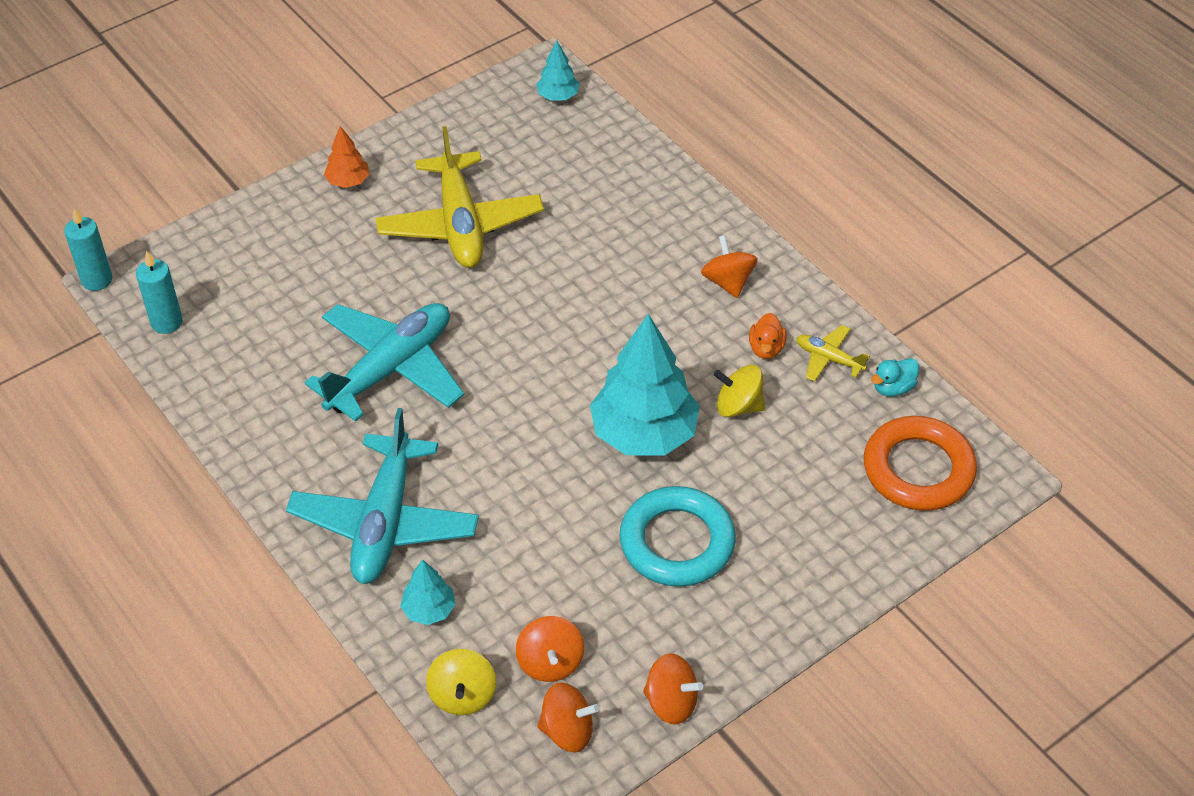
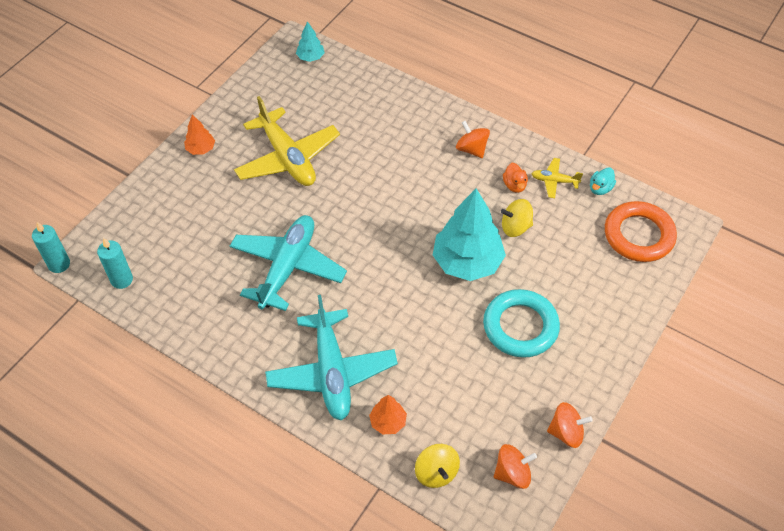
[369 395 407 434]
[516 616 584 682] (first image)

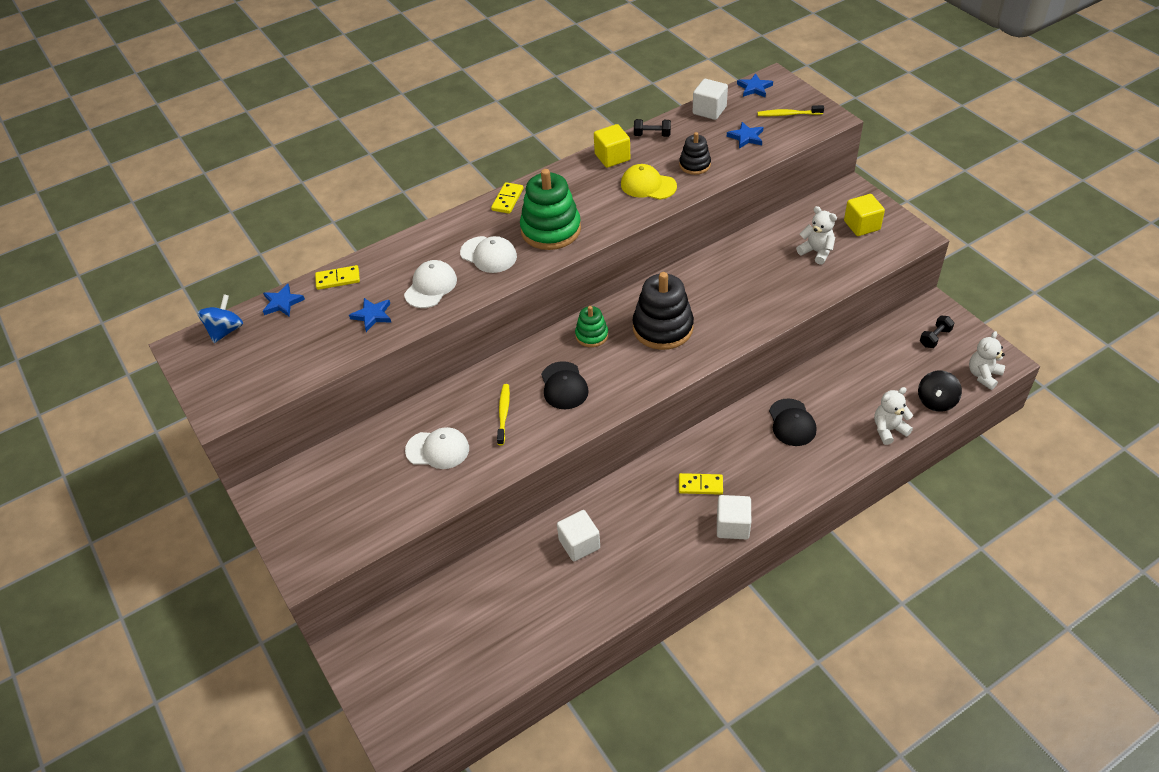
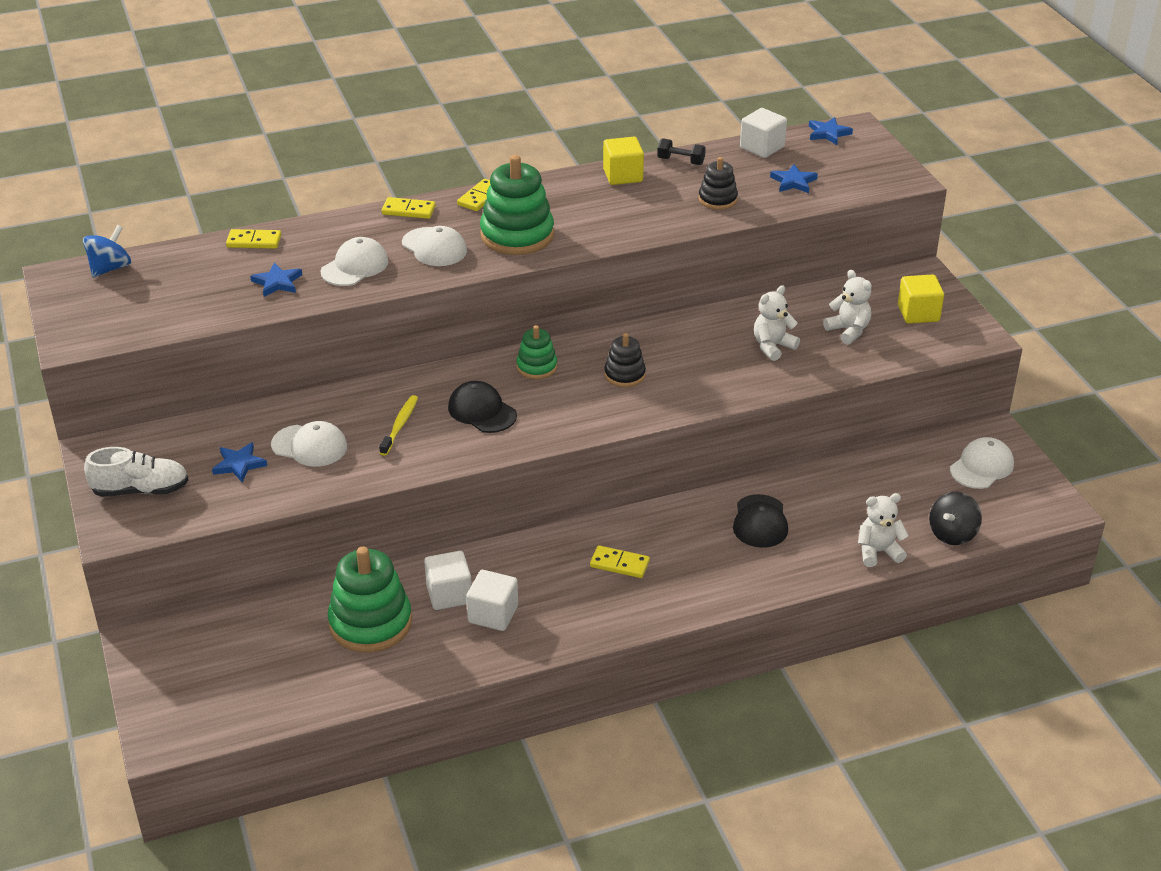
[84 447 189 497]
[212 442 267 482]
[328 546 412 652]
[382 197 436 219]
[448 381 517 433]
[466 570 518 631]
[604 333 646 387]
[754 285 800 361]
[950 437 1014 489]
[621 164 677 200] (first image)
[757 105 824 116] (first image)

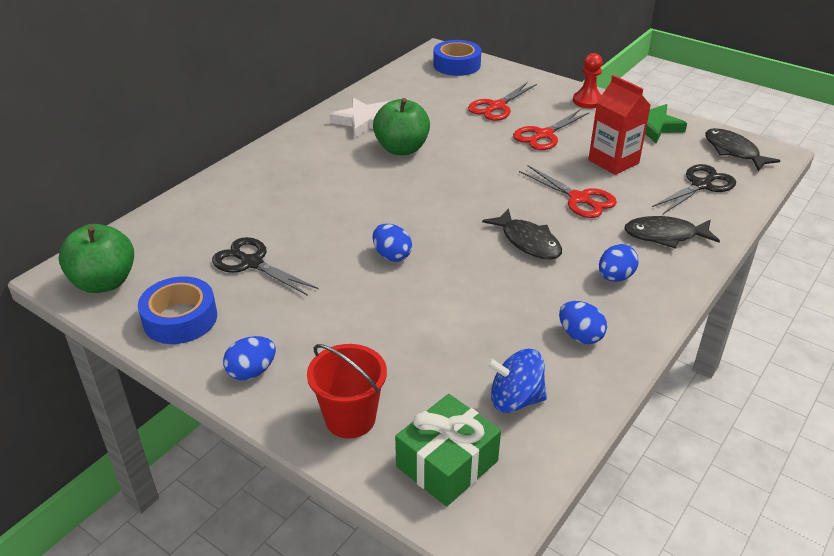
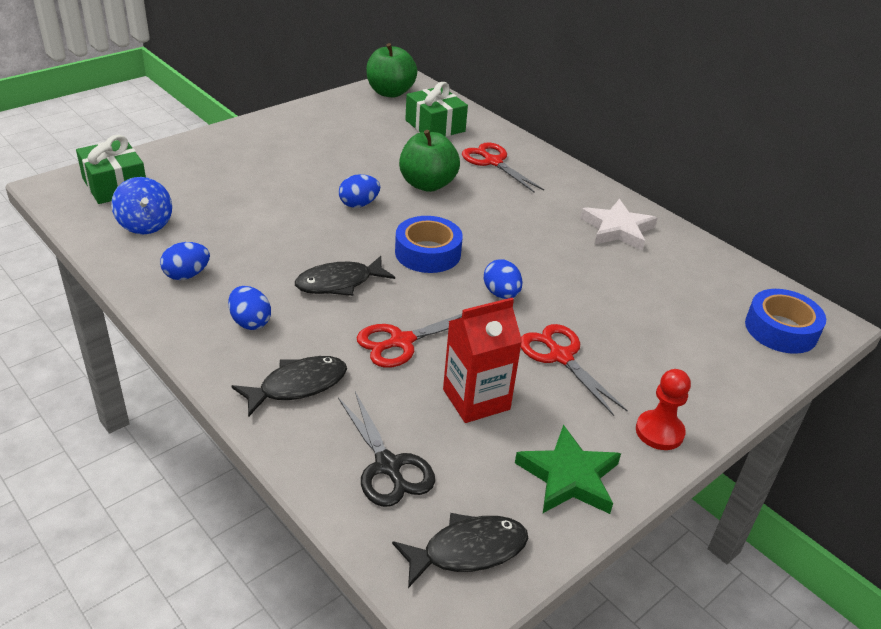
[111 177 172 234]
[232 356 347 417]
[395 216 463 273]
[399 130 460 192]
[405 82 468 137]
[462 142 544 193]
[484 259 523 299]
[212 237 319 296] (first image)
[307 344 387 438] (first image)

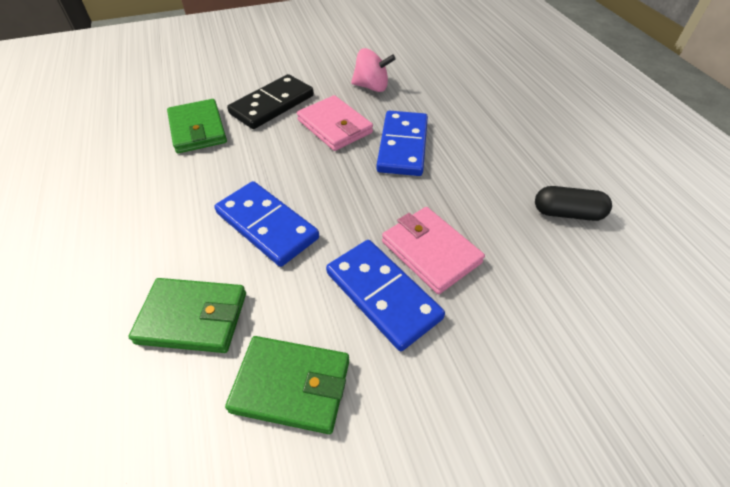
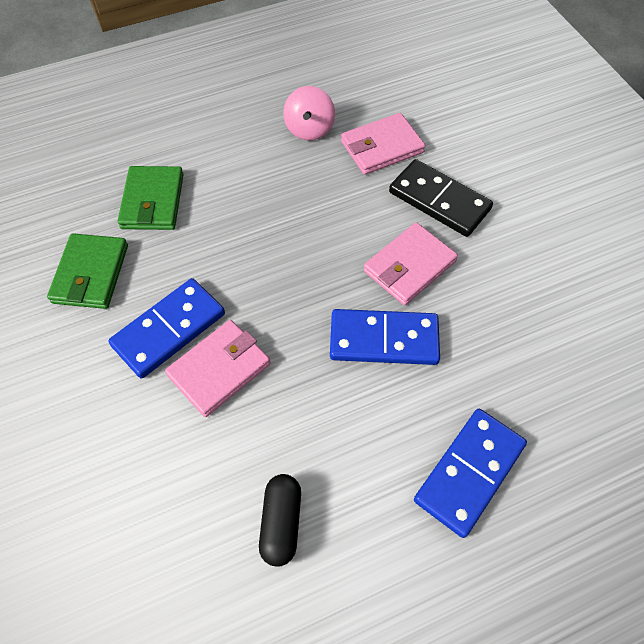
[283 86 335 140]
[341 113 425 175]
[414 409 527 538]

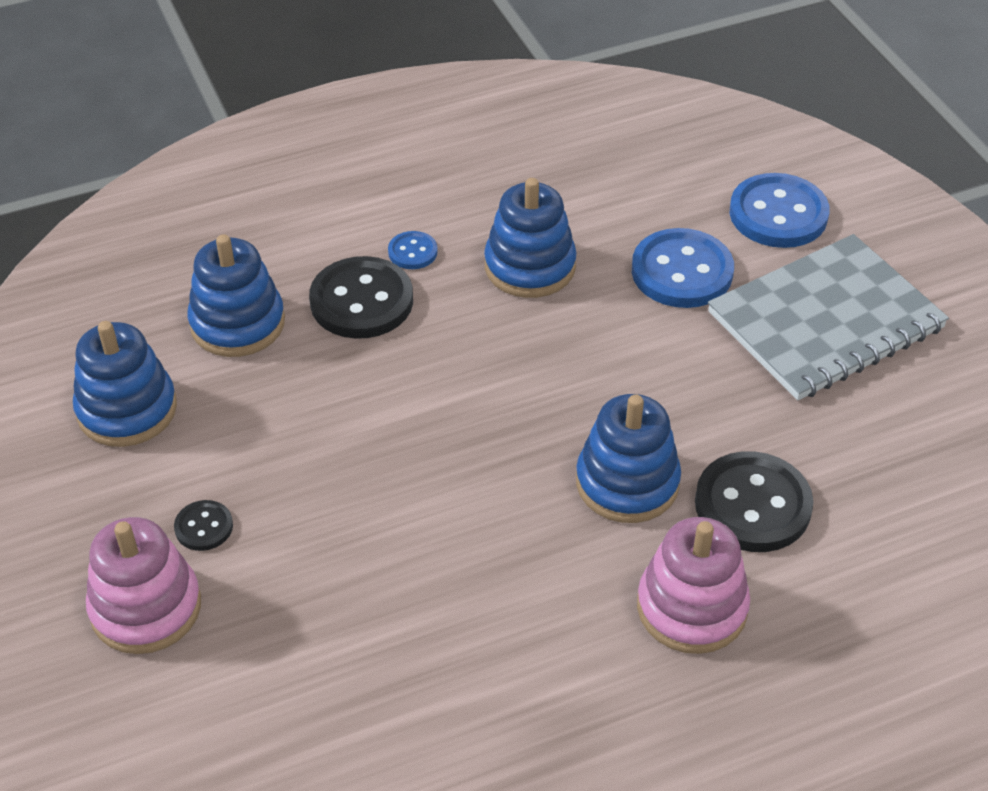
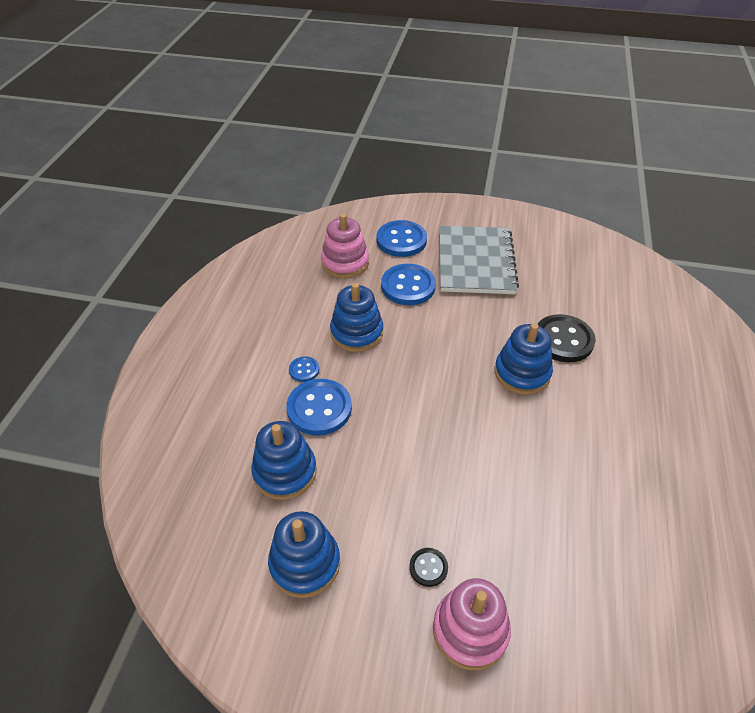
[286 379 352 436]
[321 214 369 279]

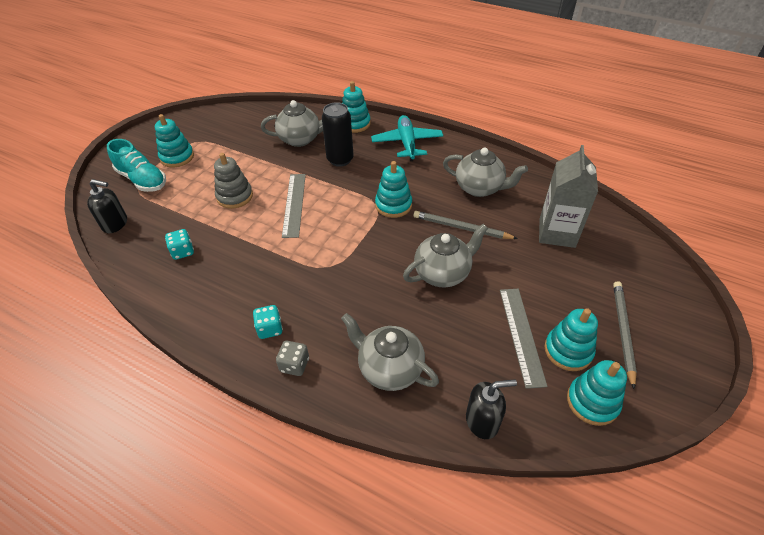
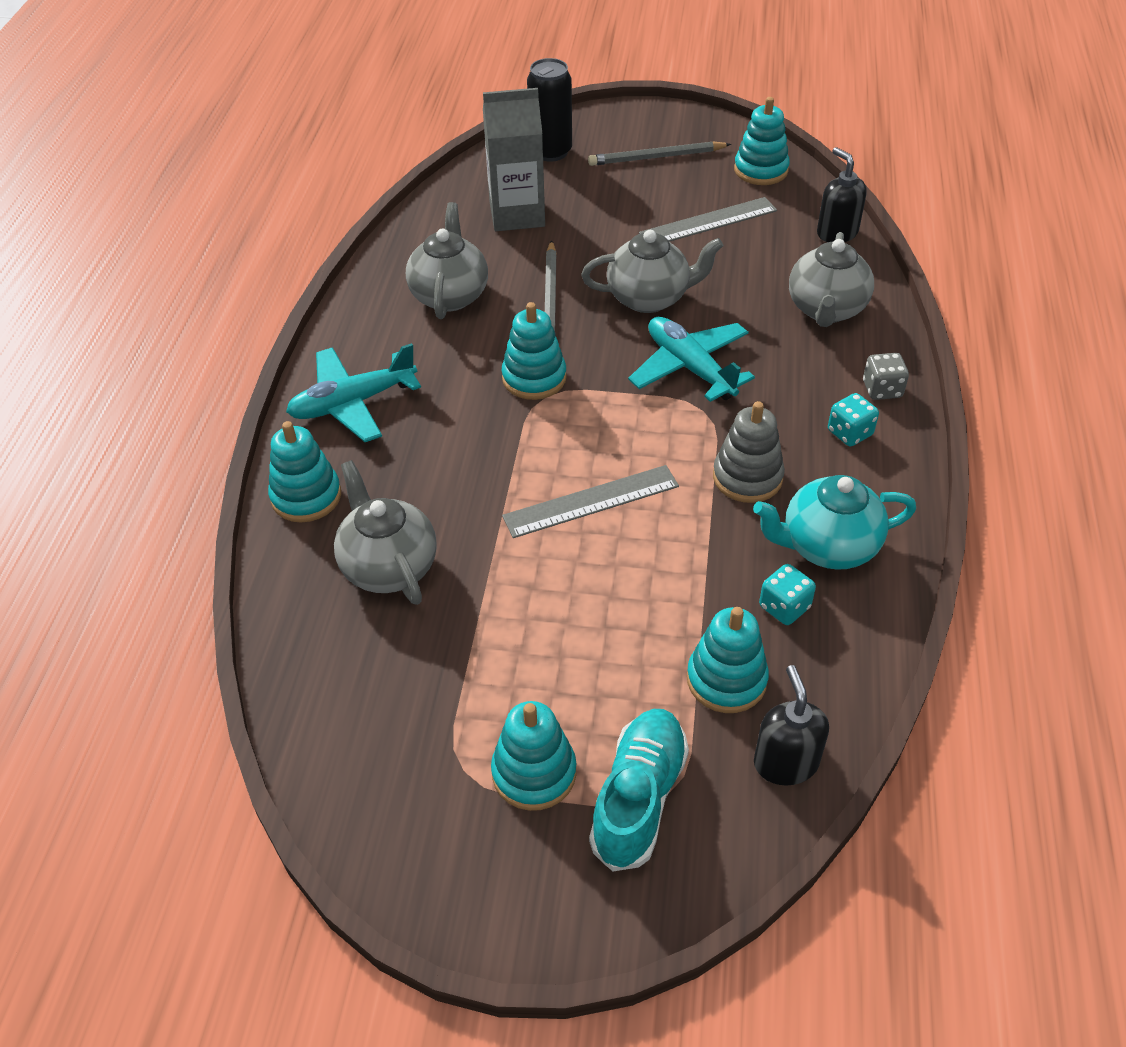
[527 58 572 162]
[581 230 723 313]
[628 317 755 402]
[687 607 769 713]
[713 401 785 503]
[753 475 916 570]

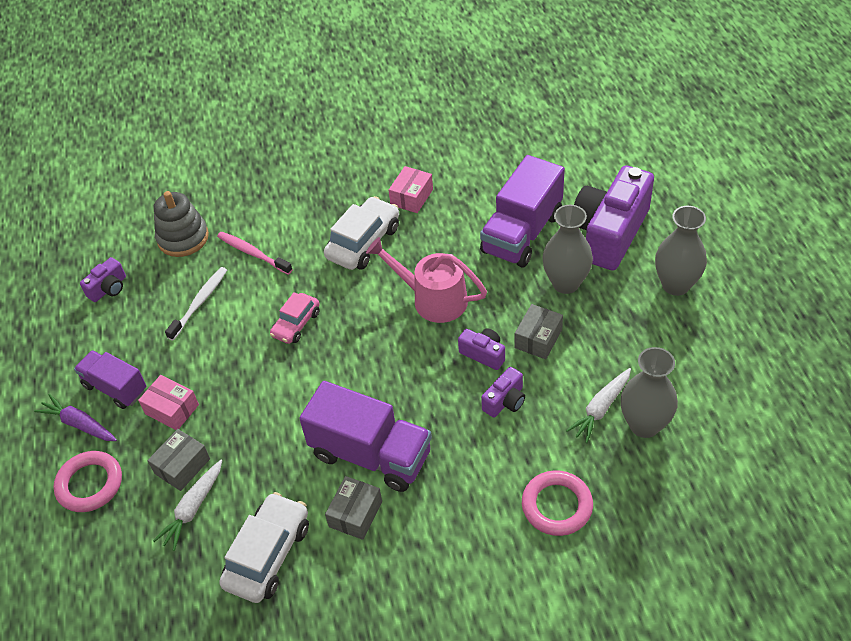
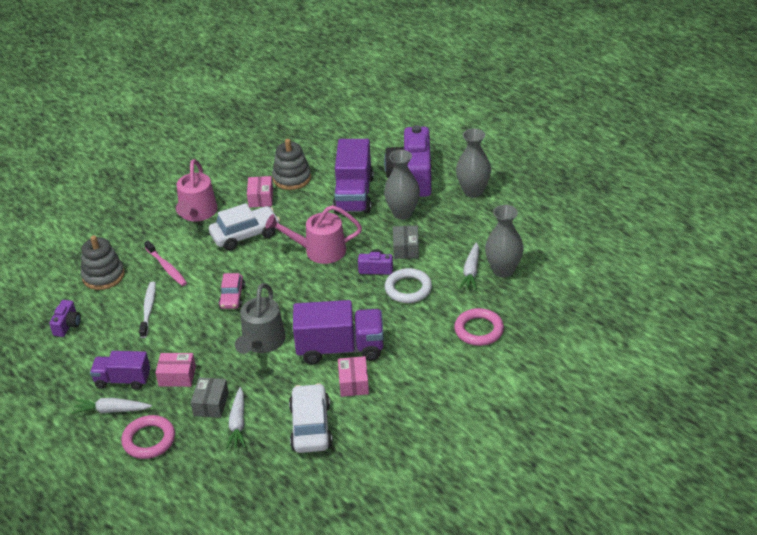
[72 398 152 414]
[144 240 187 286]
[176 159 217 221]
[209 203 280 251]
[235 283 286 354]
[272 139 311 190]
[338 356 369 397]
[385 268 432 303]

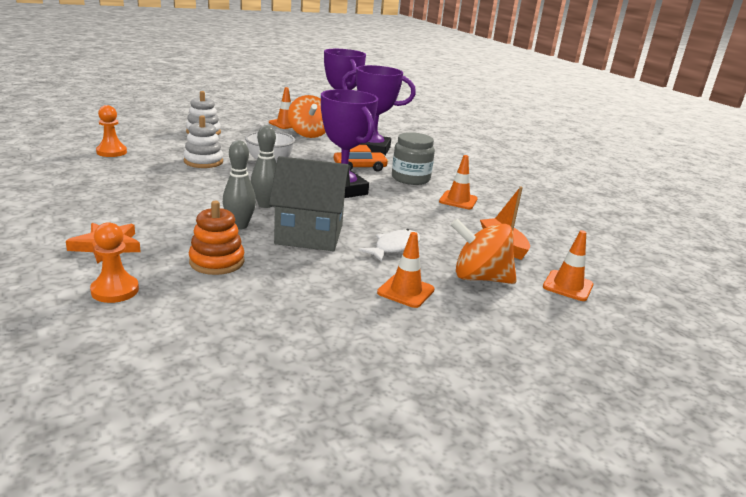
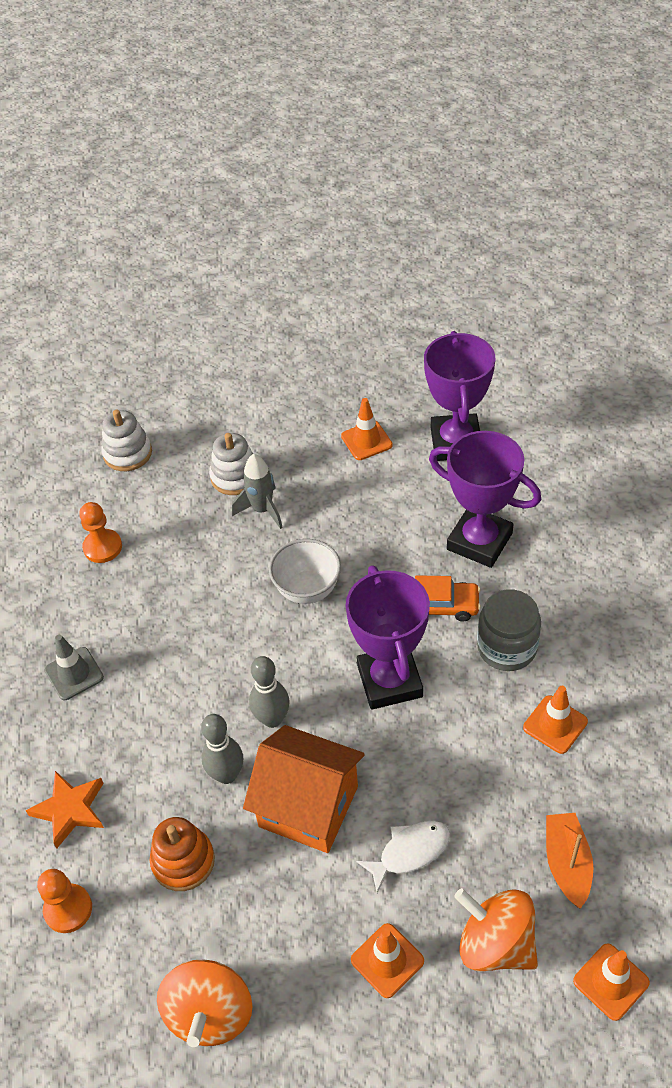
[45 635 104 700]
[101 410 152 471]
[157 960 252 1047]
[232 454 283 529]
[243 725 365 853]

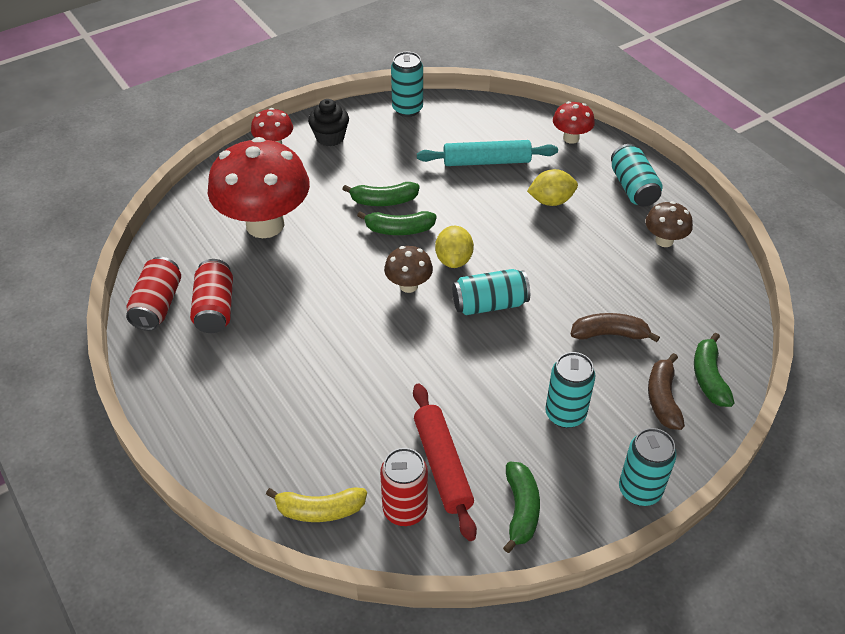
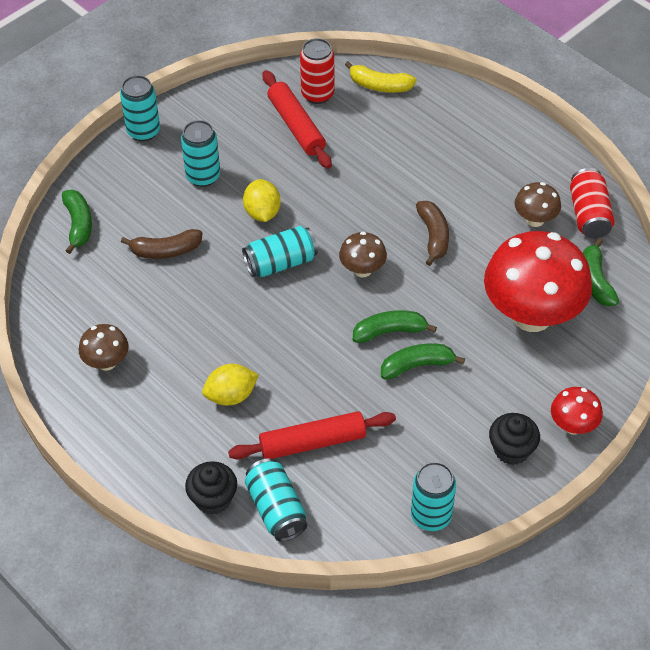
[185 461 237 515]
[228 411 396 460]
[243 179 281 222]
[245 458 308 542]
[345 61 416 93]
[416 201 449 266]
[515 182 561 227]
[583 238 619 306]

